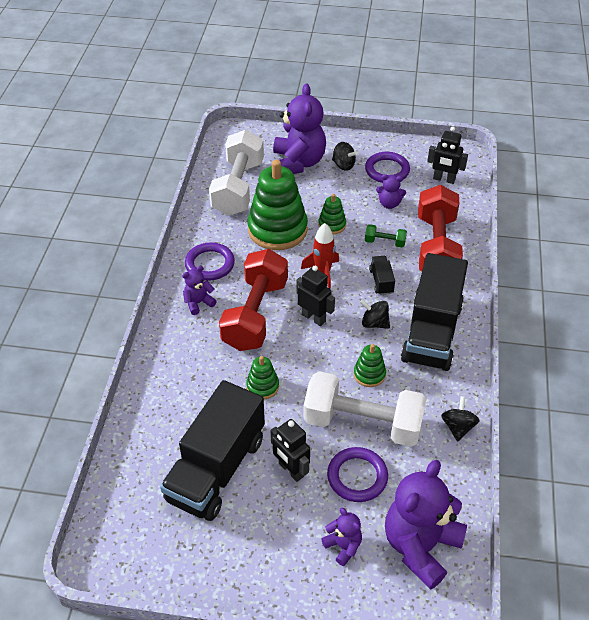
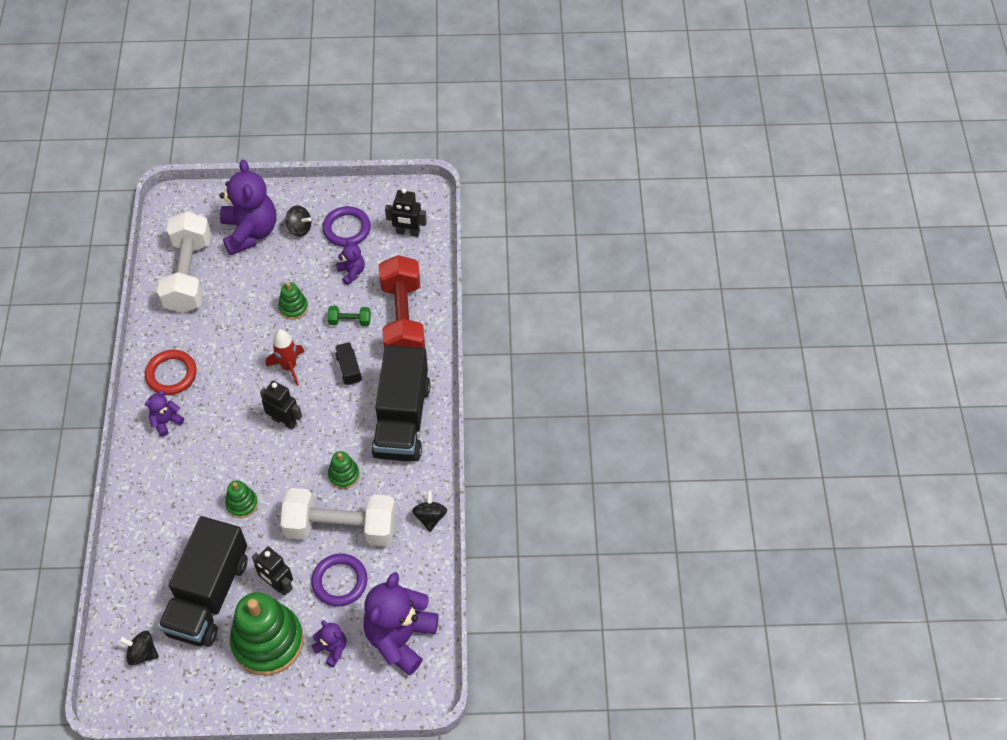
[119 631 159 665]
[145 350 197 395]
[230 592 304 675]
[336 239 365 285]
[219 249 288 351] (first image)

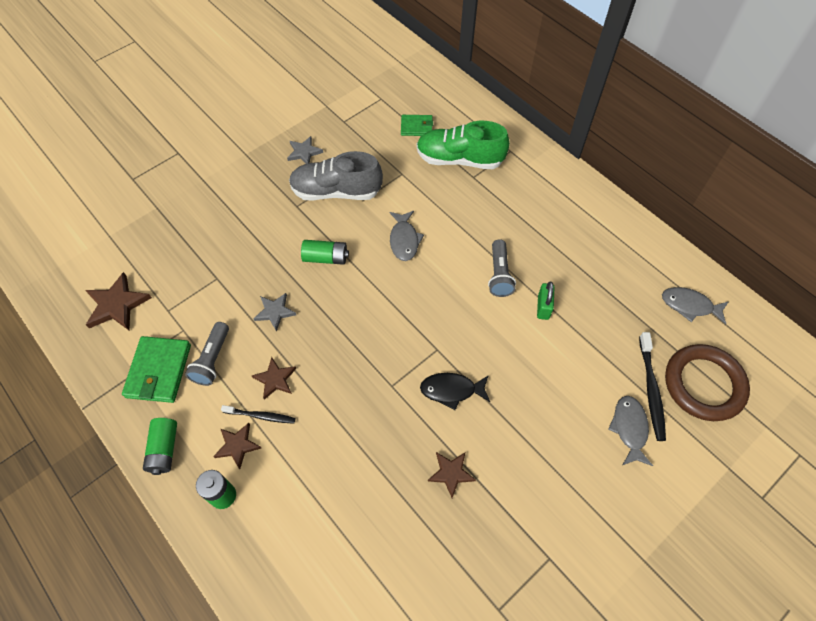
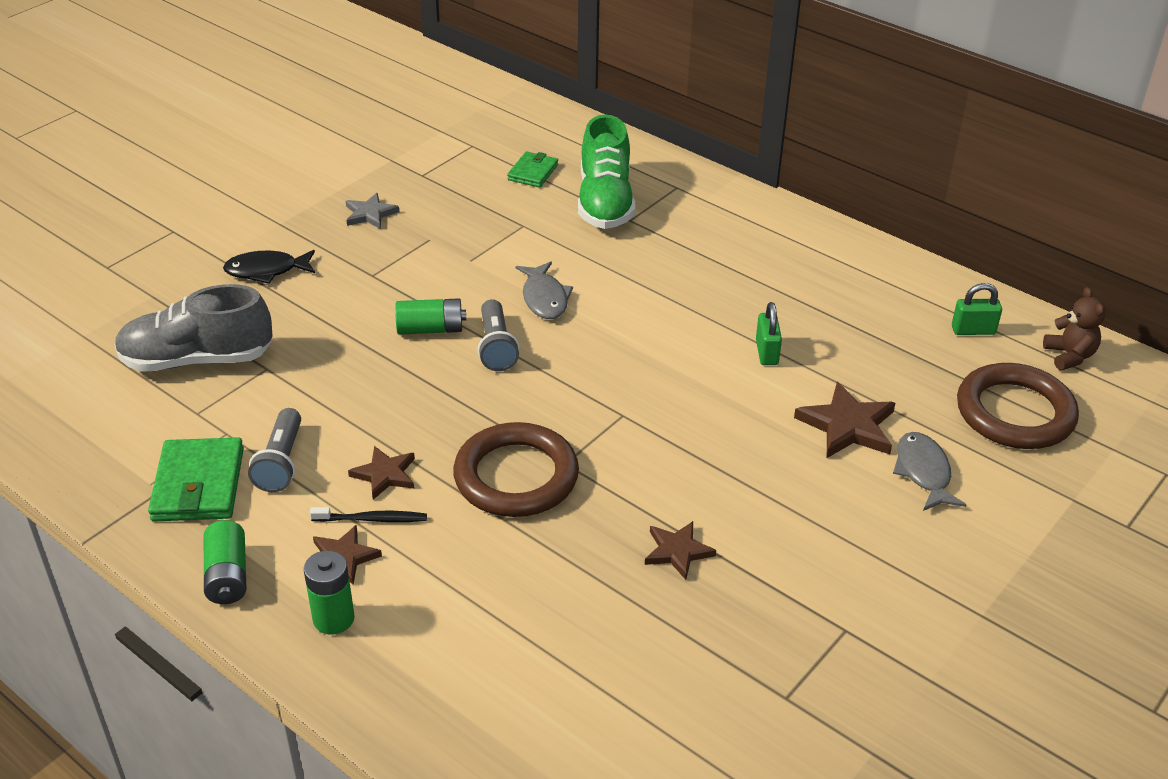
[114 284 273 372]
[223 250 315 284]
[453 422 579 517]
[478 299 520 371]
[507 151 558 188]
[578 115 635 229]
[794 382 895 458]
[952 283 1002 335]
[1043 287 1106 370]
[253 293 296 332] (first image)
[639 332 666 441] (first image)

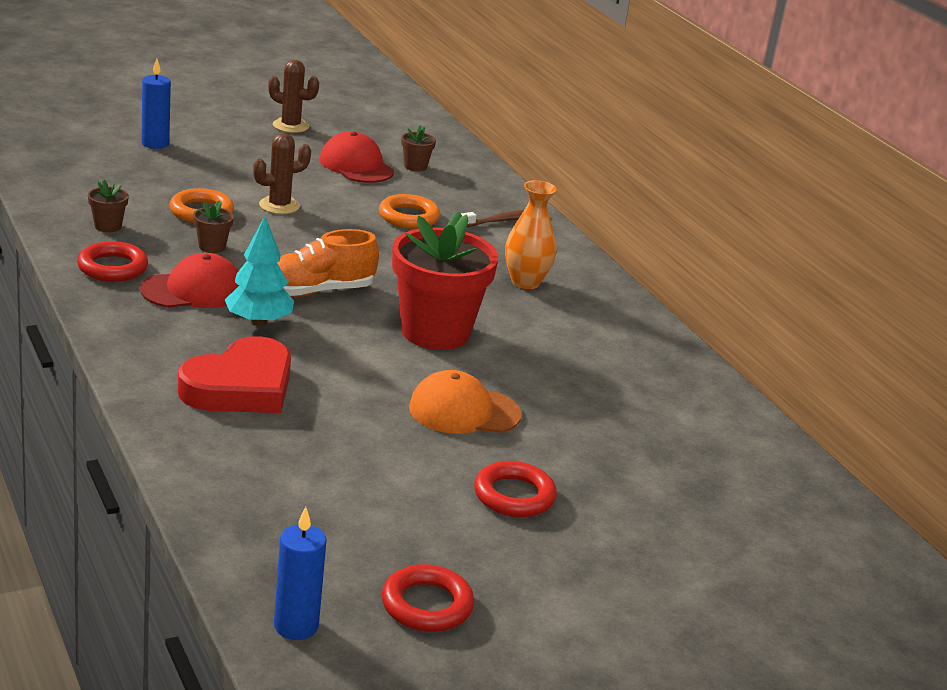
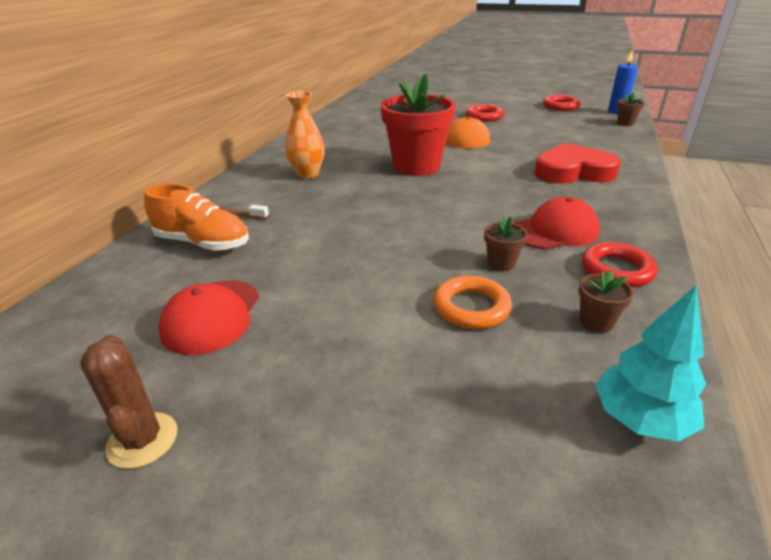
[144 183 249 251]
[513 197 600 250]
[595 285 706 442]
[617 92 644 126]
[141 59 171 149] (first image)
[253 133 311 214] (first image)
[379 194 440 229] (first image)

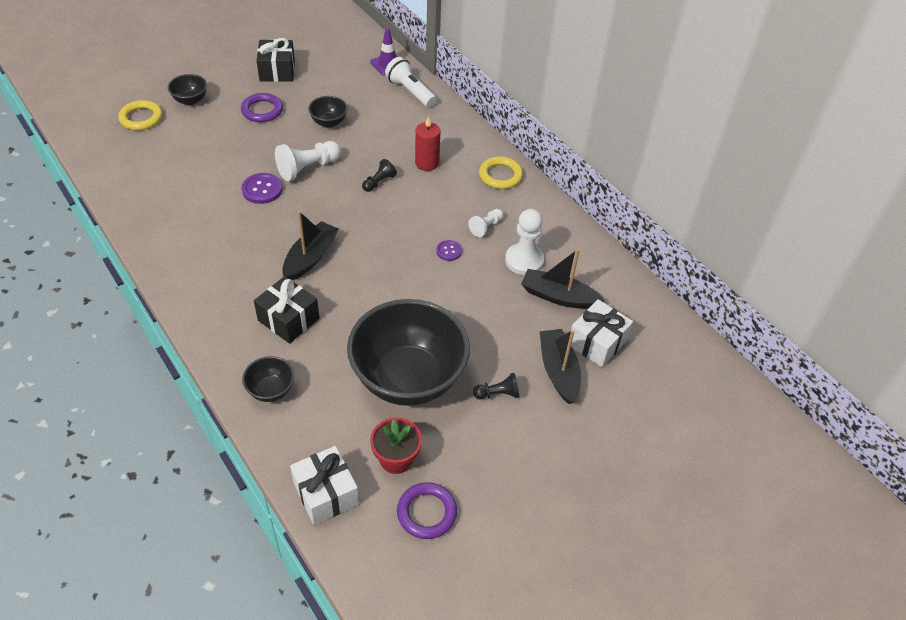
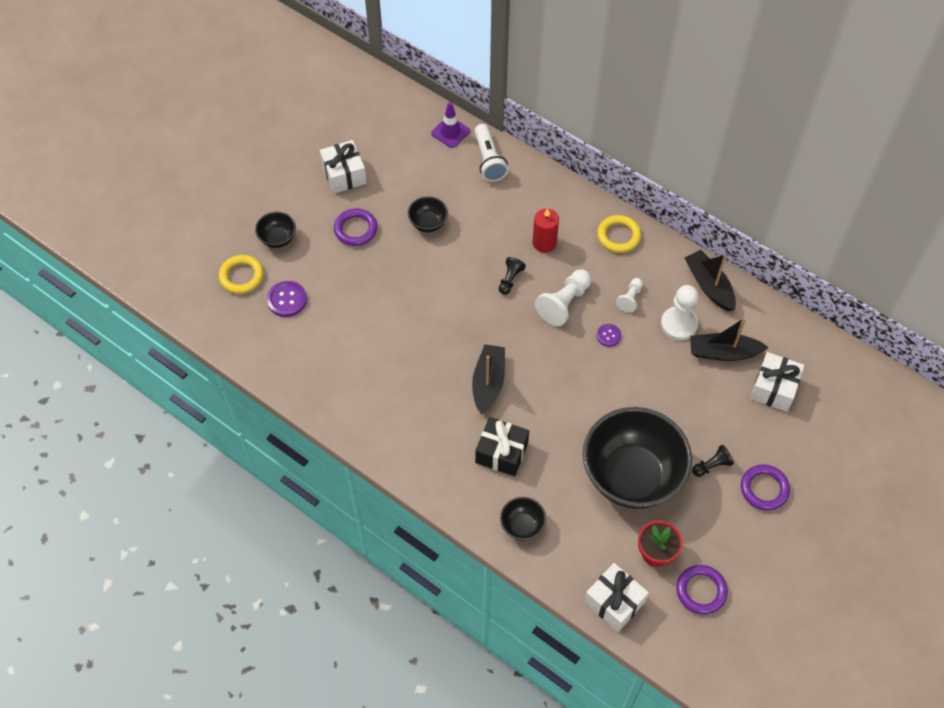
[267 281 307 317]
[320 140 367 194]
[474 124 508 182]
[535 269 591 326]
[684 250 736 311]
[741 464 790 511]

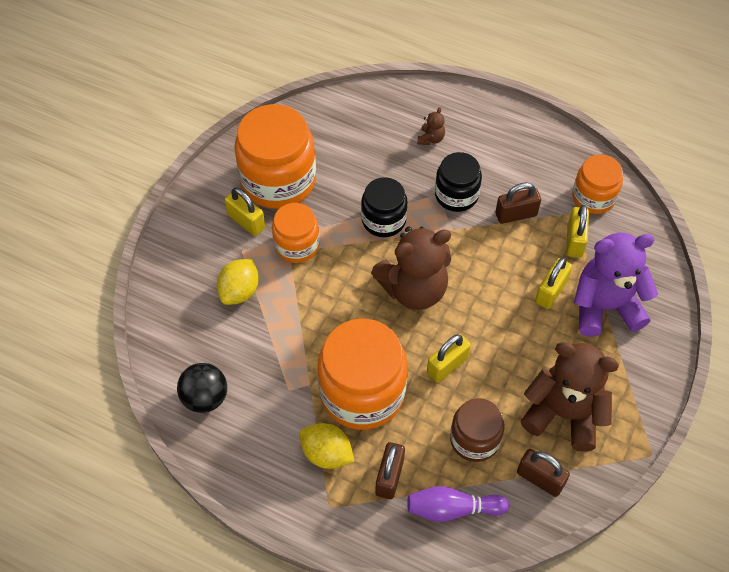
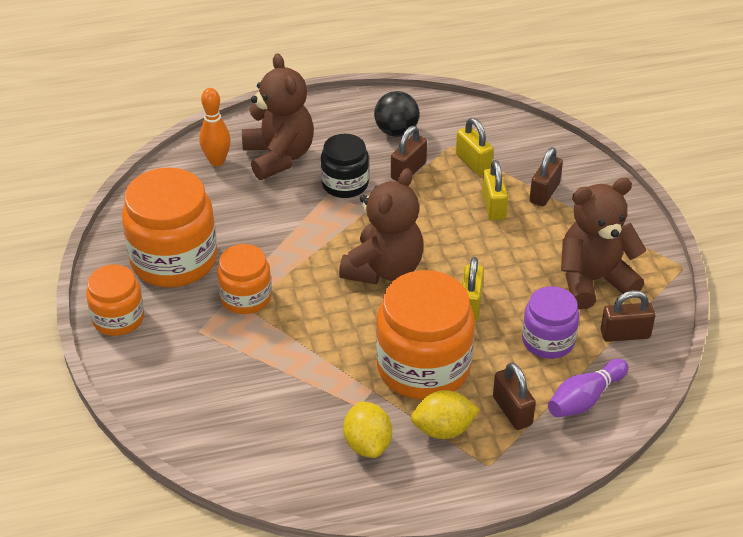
[86 265 144 336]
[199 88 231 166]
[242 53 314 180]
[343 402 392 458]
[374 91 419 137]
[522 286 579 359]
[529 147 563 206]
[225 188 265 236] (first image)
[361 177 408 237] (first image)

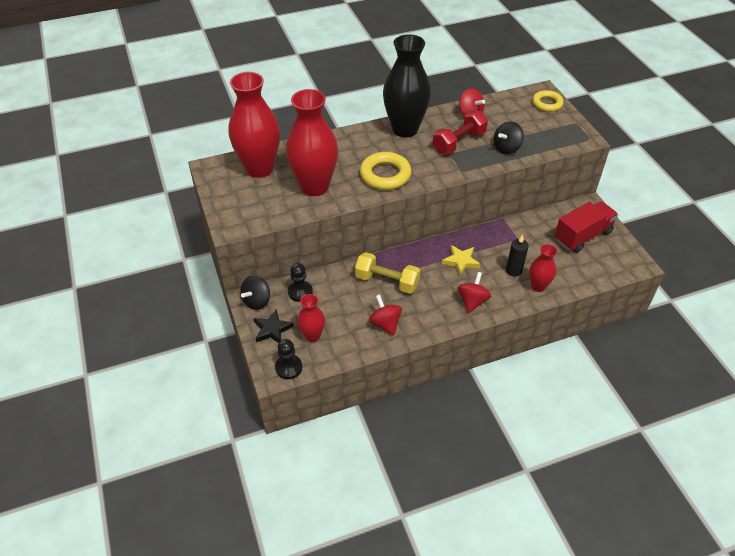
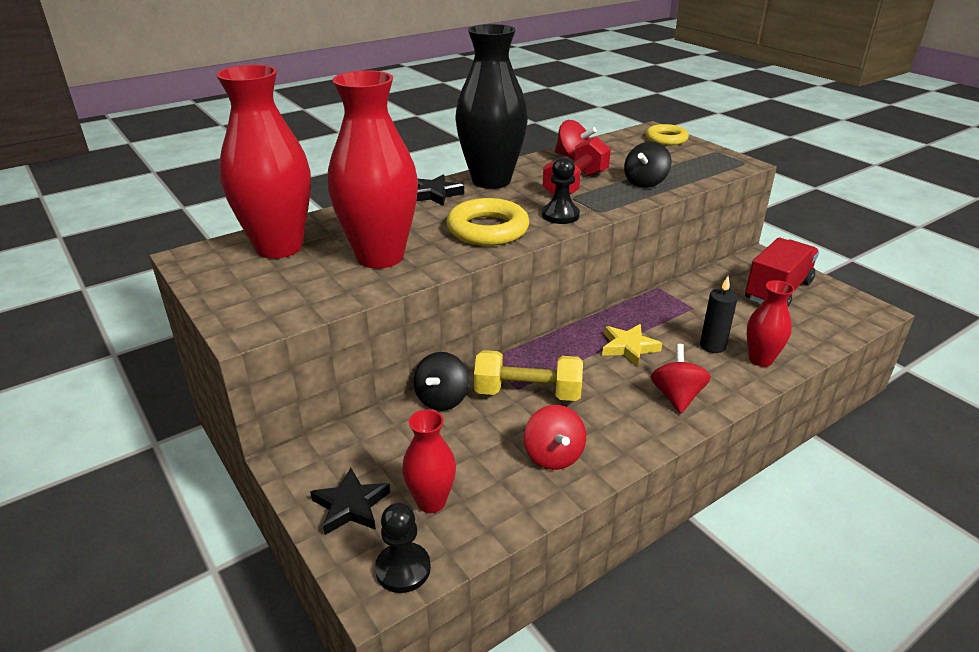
[413 352 469 411]
[417 174 464 206]
[524 405 586 470]
[542 157 580 224]

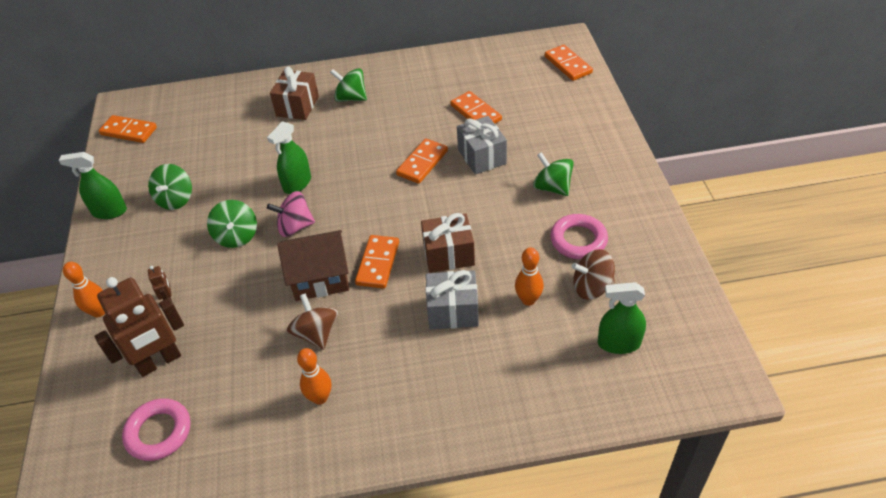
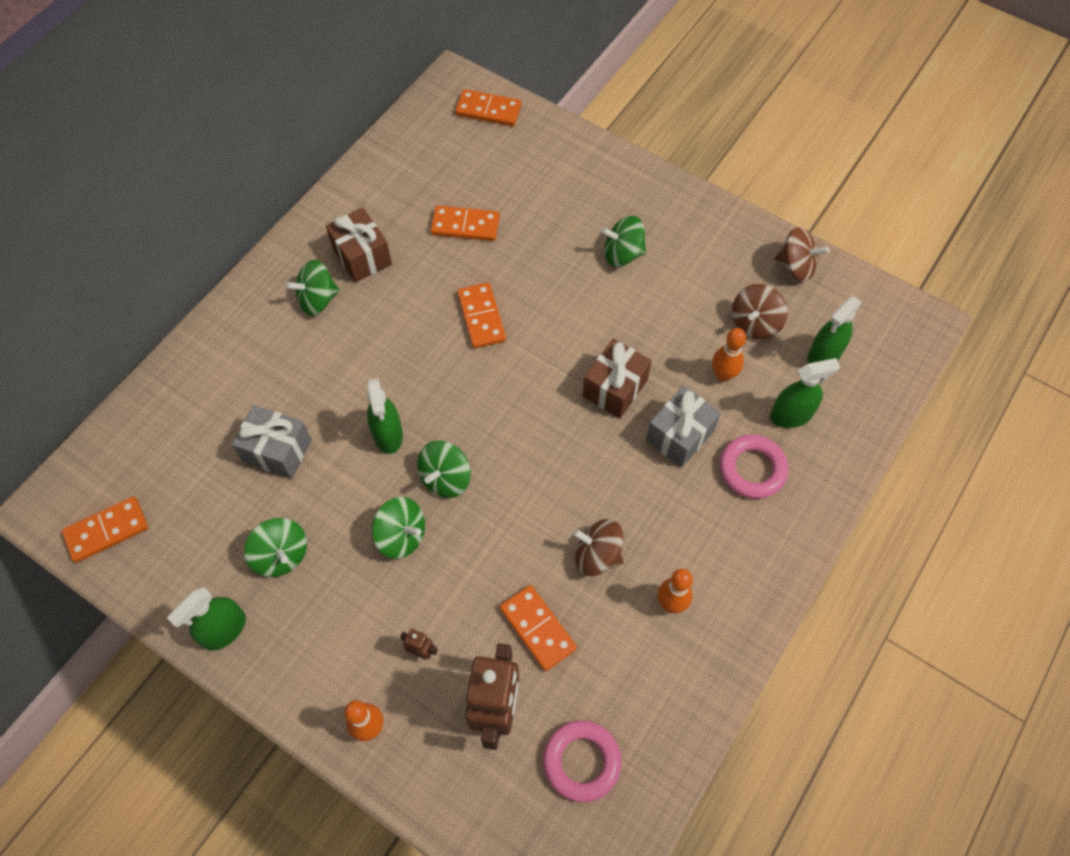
[232 405 312 479]
[326 207 392 283]
[417 441 471 498]
[500 585 577 671]
[720 435 788 499]
[770 358 840 428]
[774 227 830 282]
[277 230 349 301] (first image)

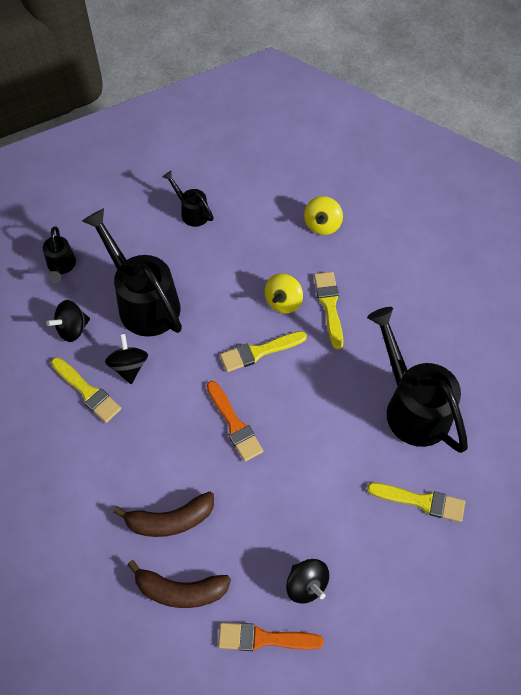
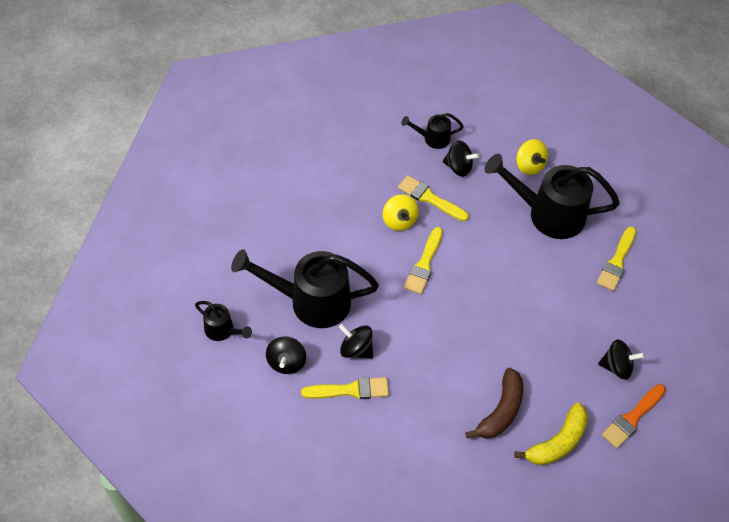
[401 113 464 149]
[443 140 480 177]
[514 403 588 465]
[516 139 548 175]
[597 226 636 291]
[207 381 263 462] (first image)

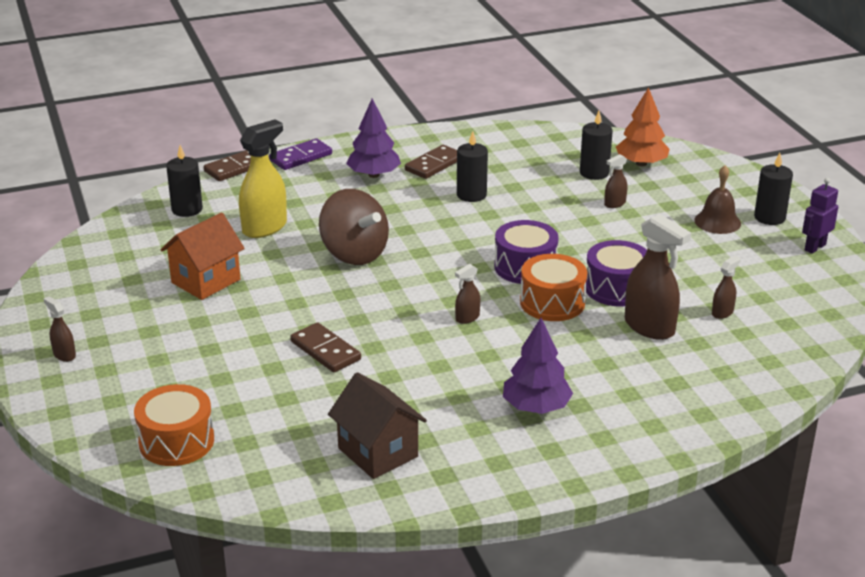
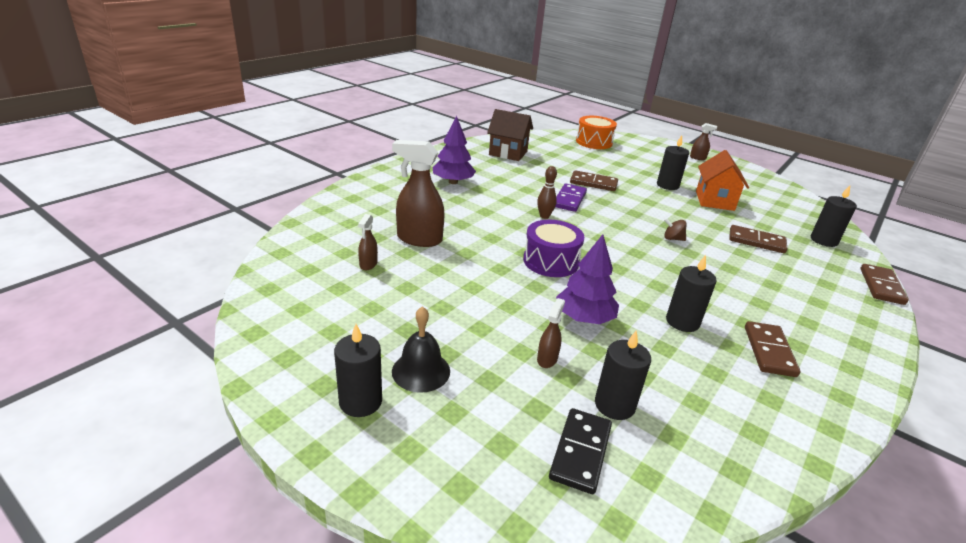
[392 306 450 393]
[537 166 557 219]
[549 408 612 494]
[555 184 587 212]
[556 234 619 324]
[657 135 689 190]
[664 218 687 241]
[729 225 787 253]
[520 254 587 321] (first image)
[586 240 647 307] (first image)
[802 178 838 254] (first image)

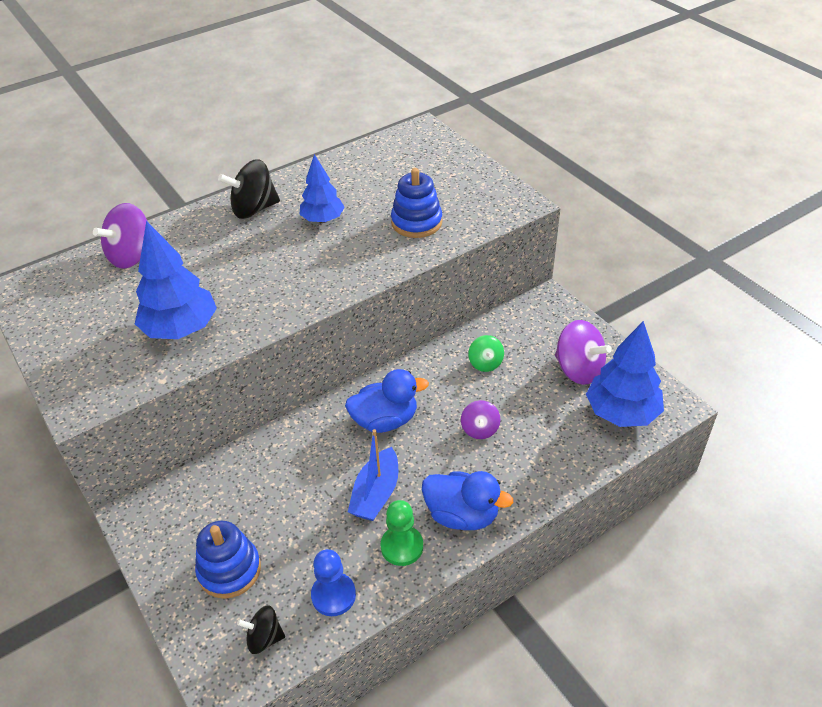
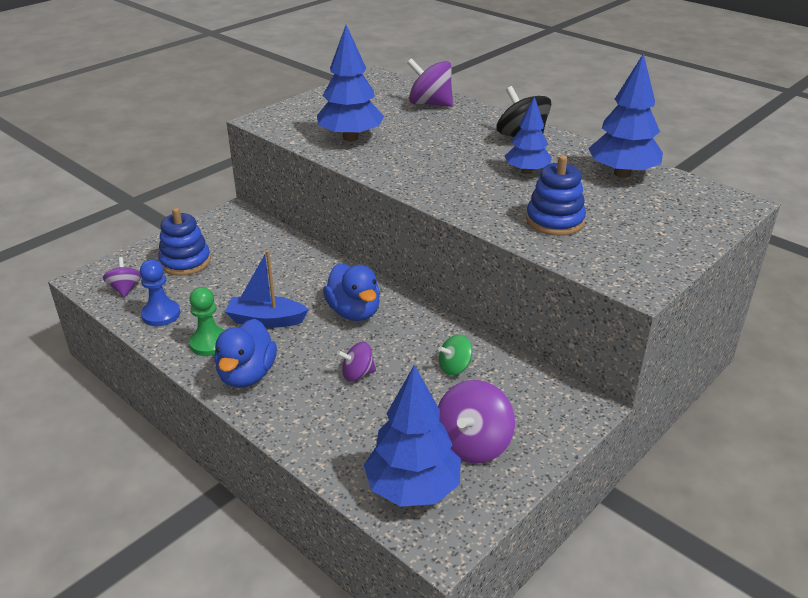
[103 257 141 297]
[588 53 663 178]

